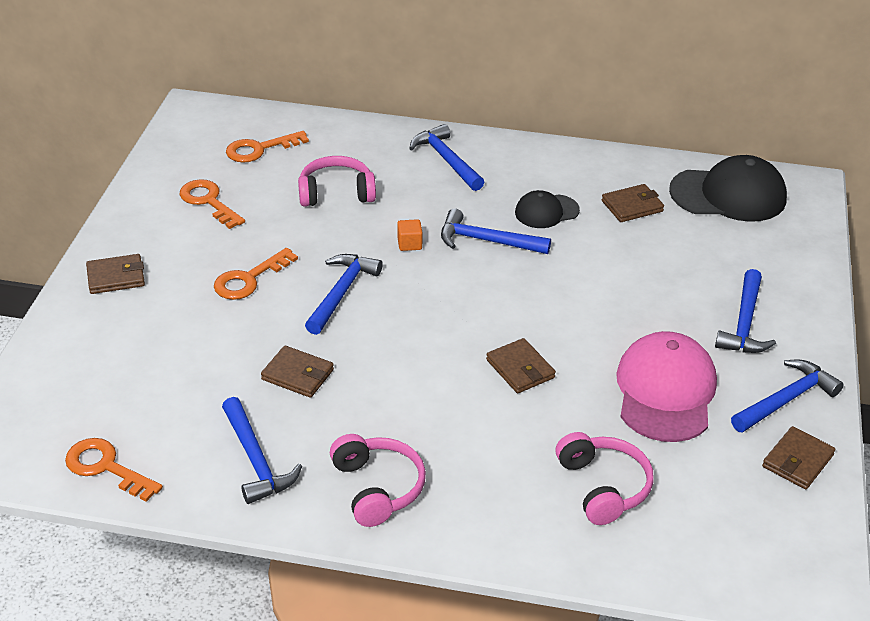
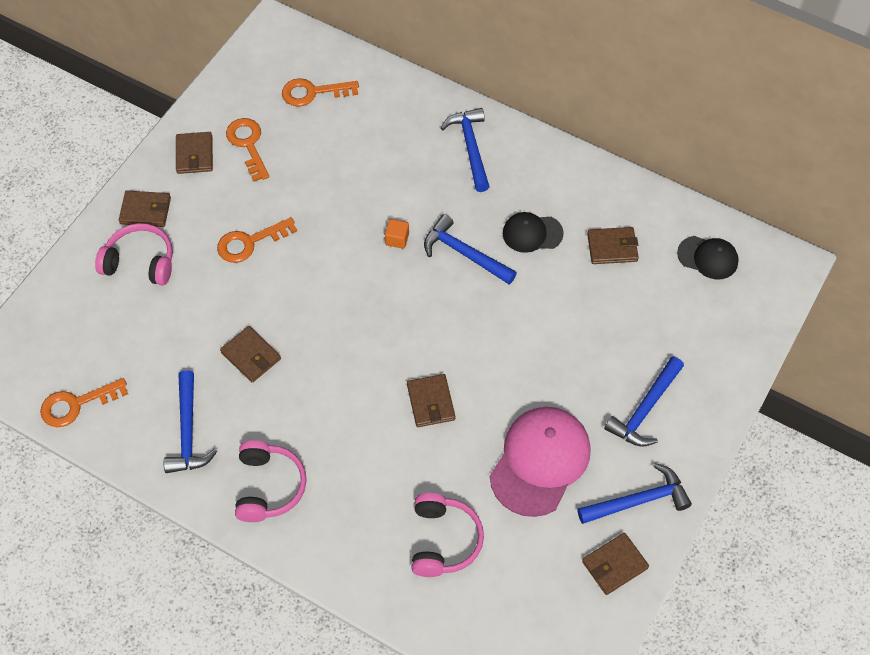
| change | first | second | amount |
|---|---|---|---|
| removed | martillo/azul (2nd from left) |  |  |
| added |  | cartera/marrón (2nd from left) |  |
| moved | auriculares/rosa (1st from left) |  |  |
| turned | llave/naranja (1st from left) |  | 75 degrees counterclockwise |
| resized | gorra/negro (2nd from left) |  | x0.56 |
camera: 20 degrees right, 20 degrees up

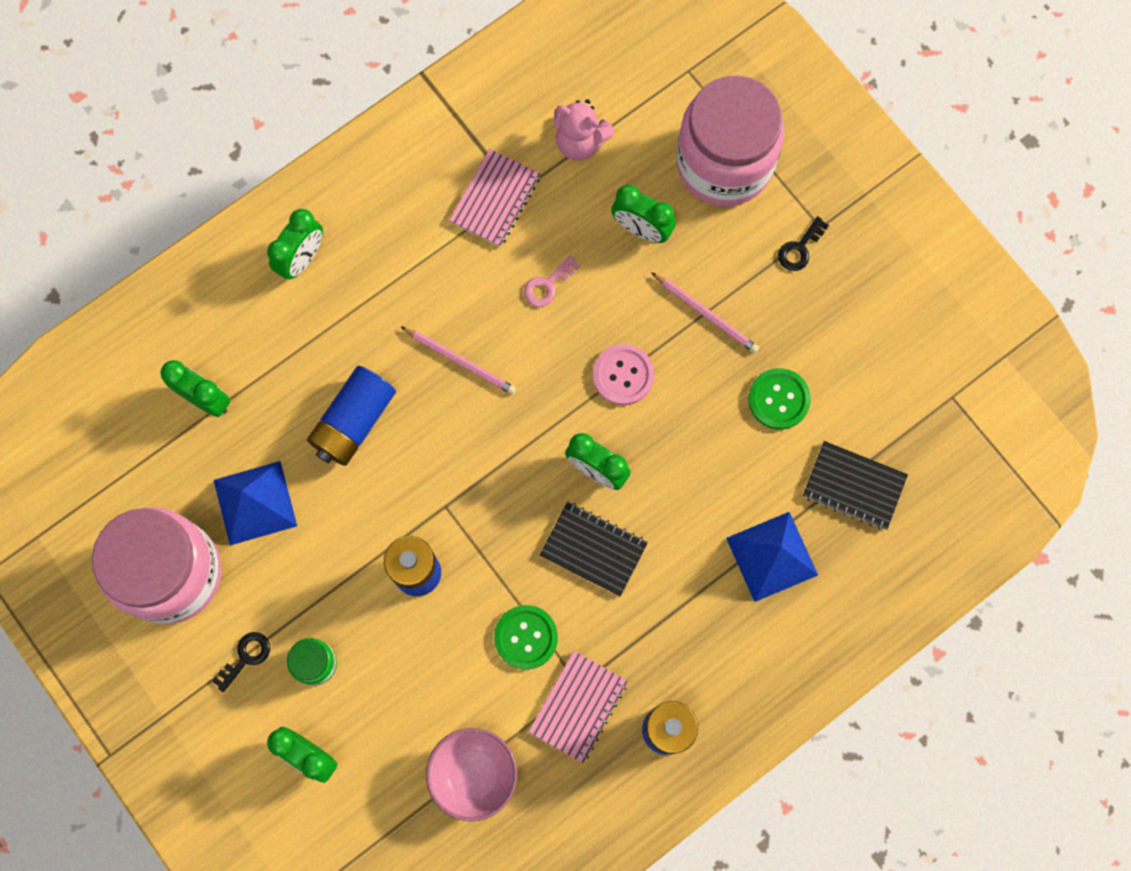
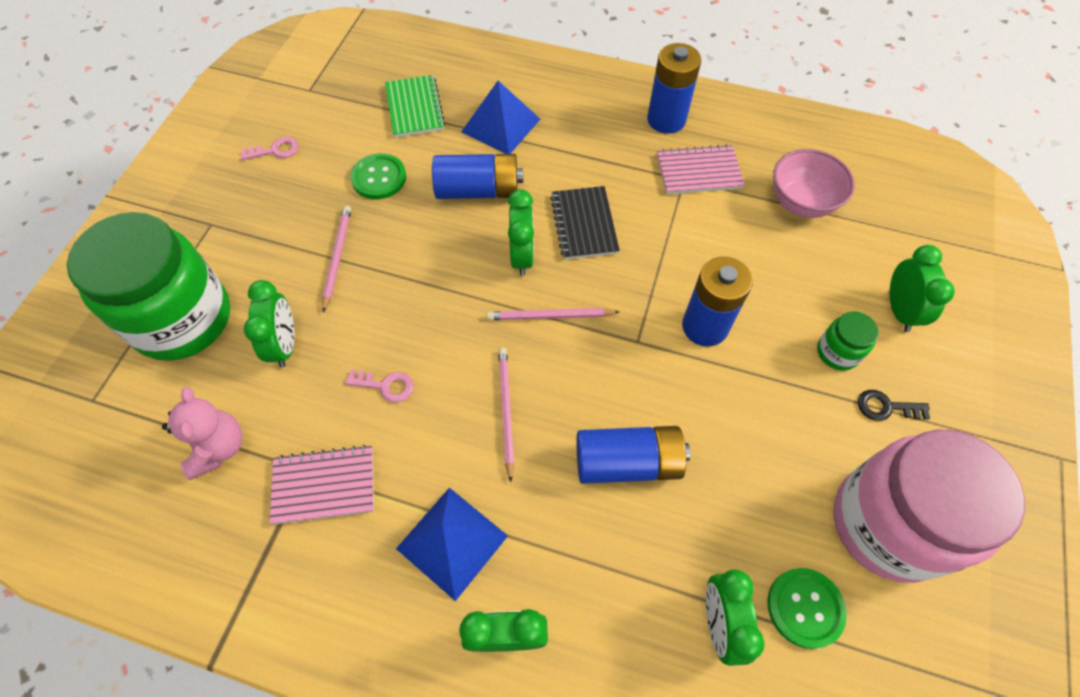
| change | first | second | amount |
|---|---|---|---|
| removed | botón/rosa |  |  |
| removed | llave/negro (2nd from left) |  |  |
| added |  | llave/rosa (1st from left) |  |
| added |  | pila/azul (1st from left) |  |
| added |  | lápiz/rosa (3rd from left) |  |
| moved | pirámide/azul (1st from left) |  |  |
| moved | botón/verde (1st from left in the first image) | botón/verde (2nd from left) |  |
| recoloured | tarro/rosa (2nd from left) | tarro/verde (1st from left) |  |
| recoloured | cuaderno/negro (2nd from left) | cuaderno/verde |  |
camera: 125 degrees left, 15 degrees down

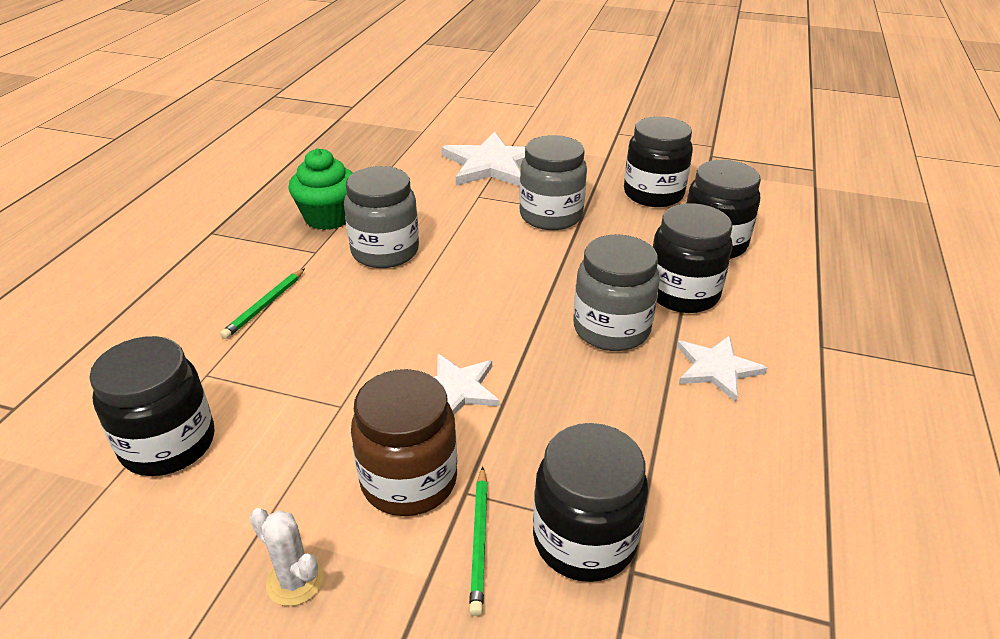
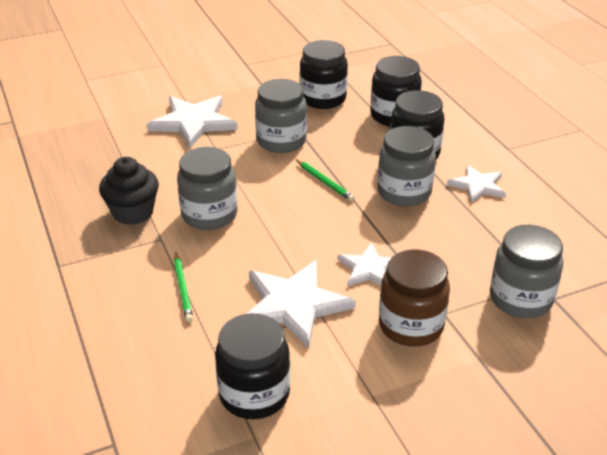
| change | first | second | amount |
|---|---|---|---|
| removed | cactus/blanco |  |  |
| added |  | estrella/blanco (2nd from left) |  |
| moved | lápiz/verde (2nd from left) |  |  |
| recoloured | magdalena/verde | magdalena/negro |  |
| recoloured | tarro/negro (2nd from left) | tarro/gris (4th from left) |  |
camera: 40 degrees left, 0 degrees up

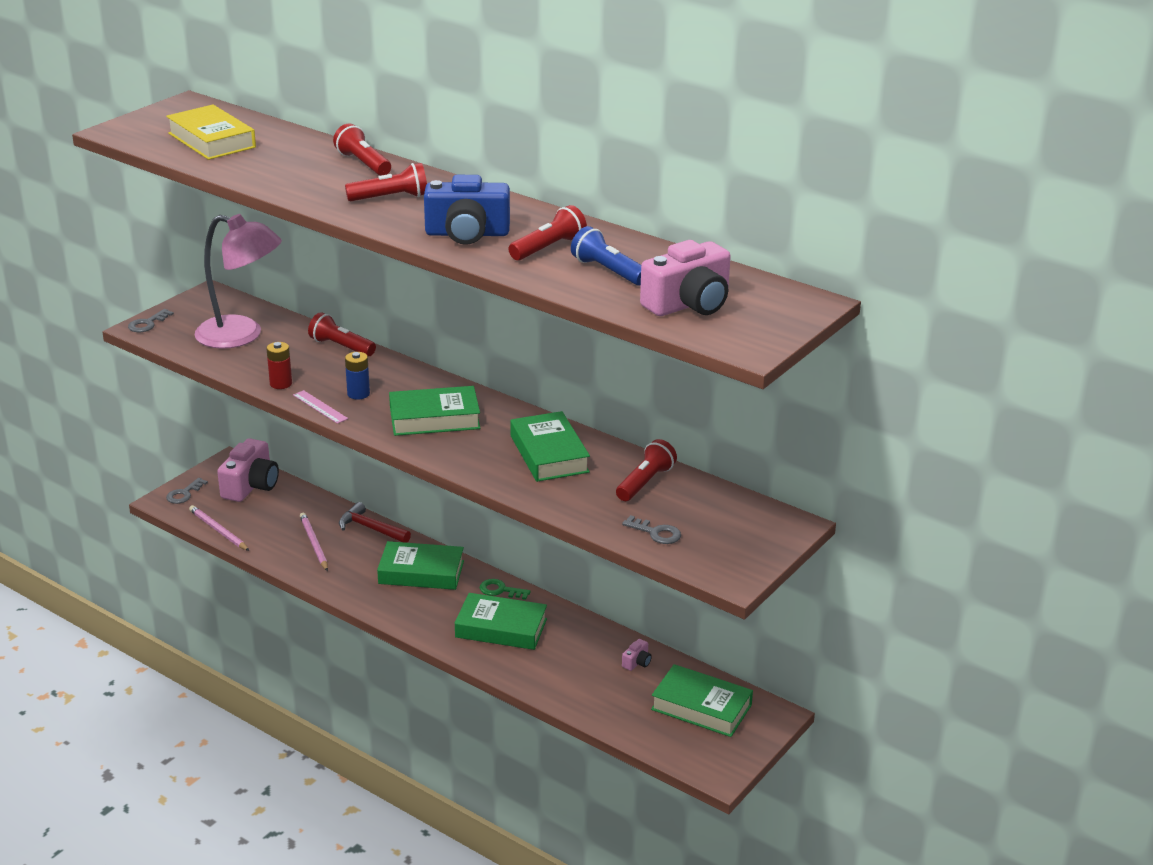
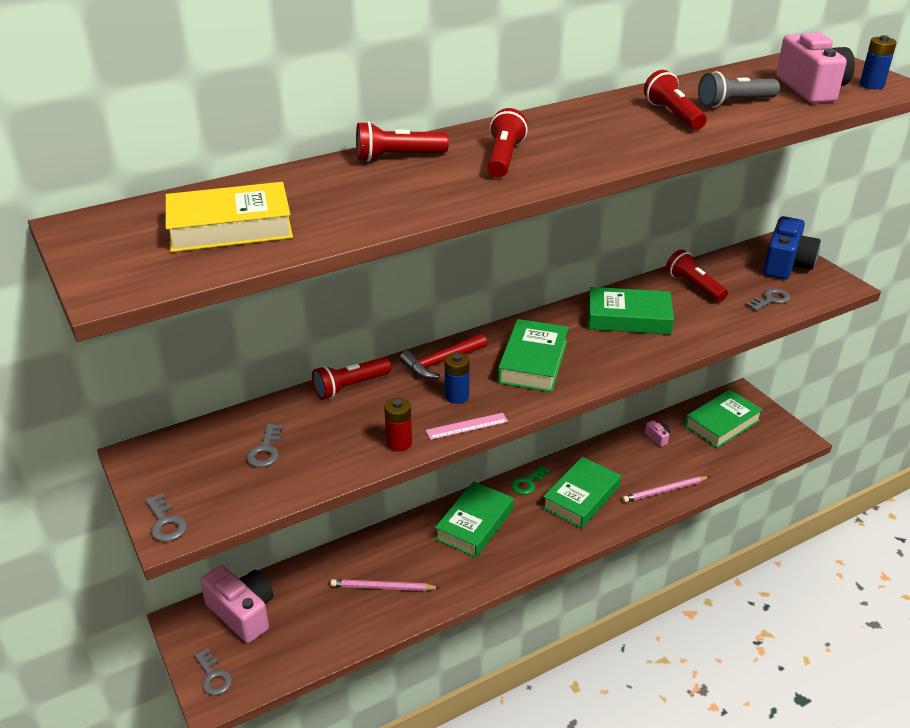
| change | first | second | amount |
|---|---|---|---|
| added |  | pila/azul (2nd from left) |  |
| moved | lápiz/rosa (1st from left in the first image) | lápiz/rosa (2nd from left) |  |
| moved | martillo/rojo |  |  |
| moved | cámara/azul |  |  |
| replaced | lámpara/rosa | llave/gris (3rd from left) |  |
| recoloured | lámpara de mano/azul | lámpara de mano/gris |  |
camera: 65 degrees left, 5 degrees up

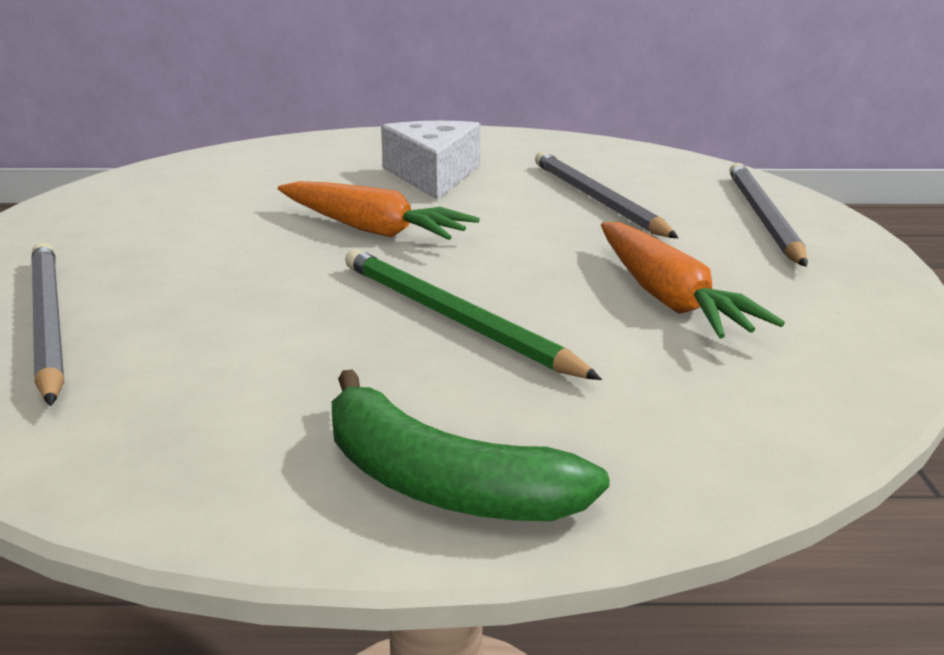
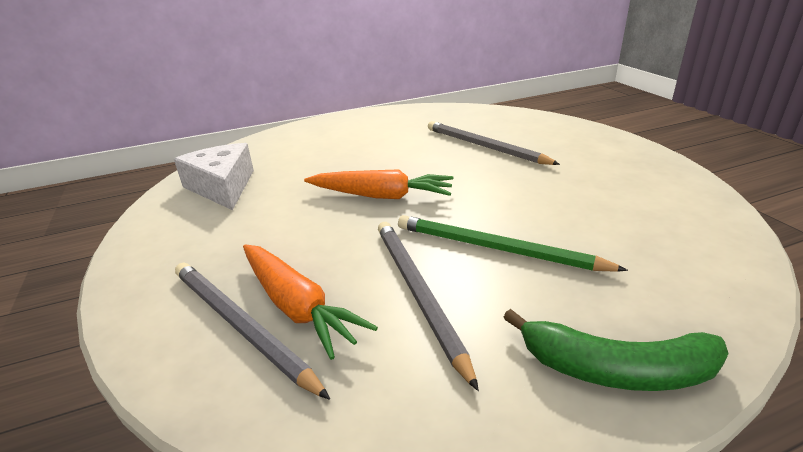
| change | first | second | amount |
|---|---|---|---|
| moved | queso/blanco |  |  |
| moved | zanahoria/naranja (2nd from left in the first image) | zanahoria/naranja (1st from left) |  |
| moved | lápiz/gris (3rd from left in the first image) | lápiz/gris (2nd from left) |  |
camera: 20 degrees left, 5 degrees up

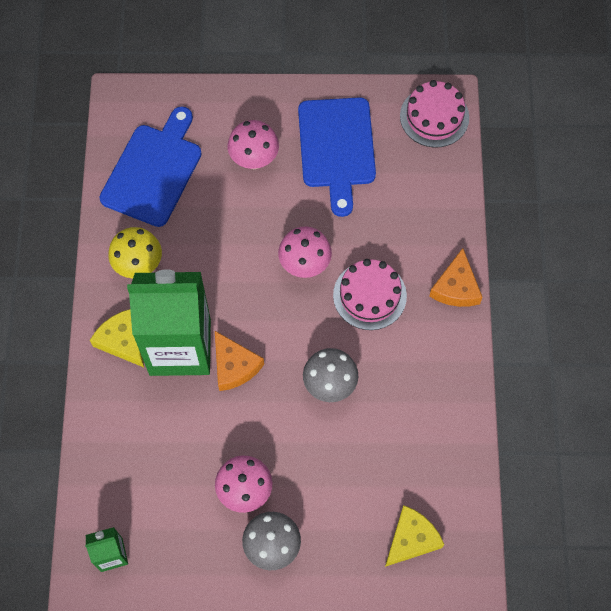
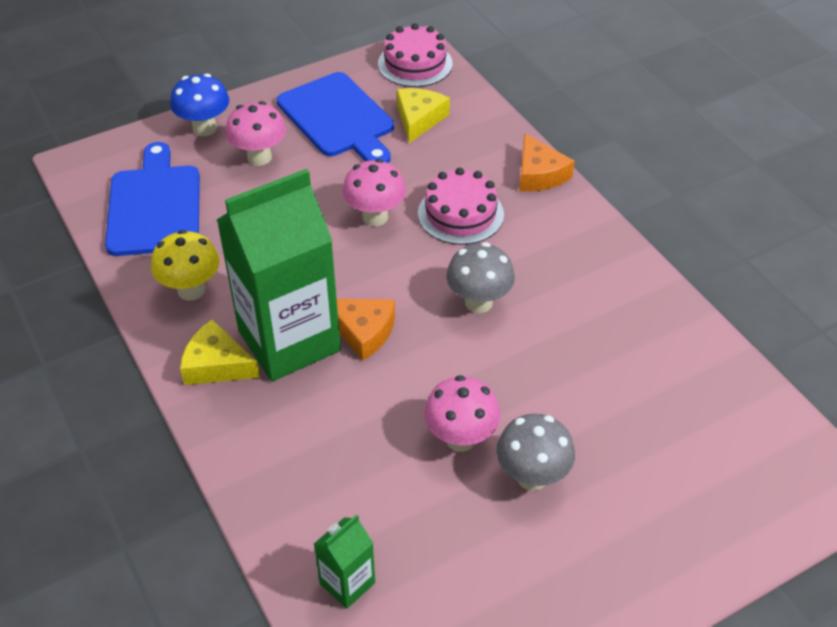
| change | first | second | amount |
|---|---|---|---|
| added |  | seta/azul |  |
| moved | queso/amarillo (2nd from left) |  |  |
camera: 30 degrees left, 20 degrees down

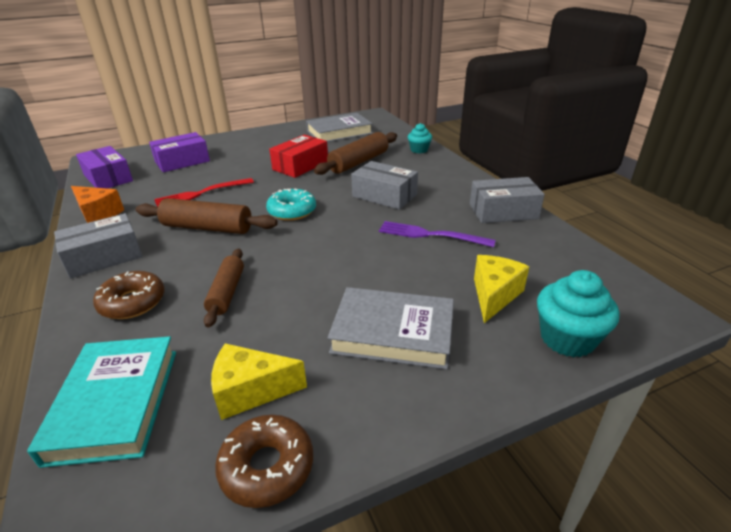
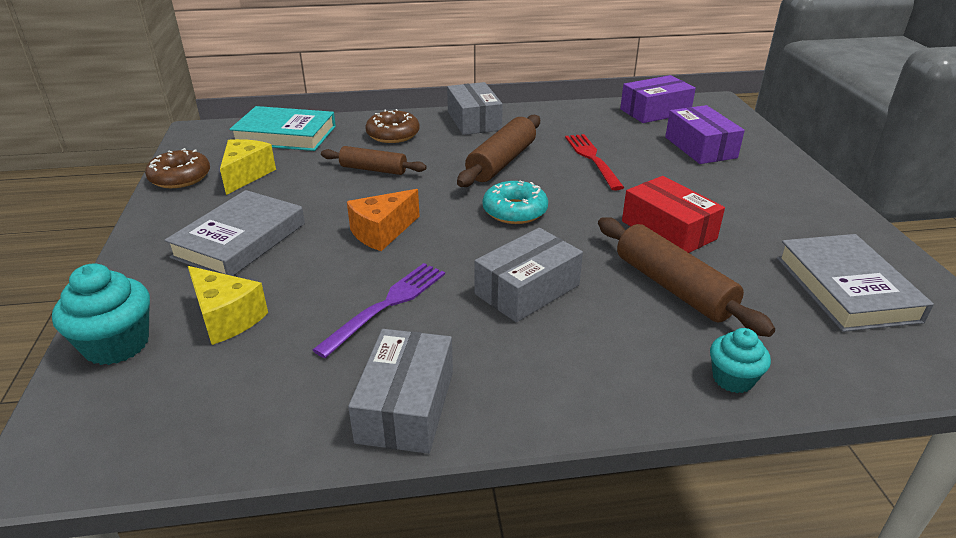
| change | first | second | amount |
|---|---|---|---|
| moved | queso/naranja |  |  |
camera: 105 degrees right, 0 degrees up

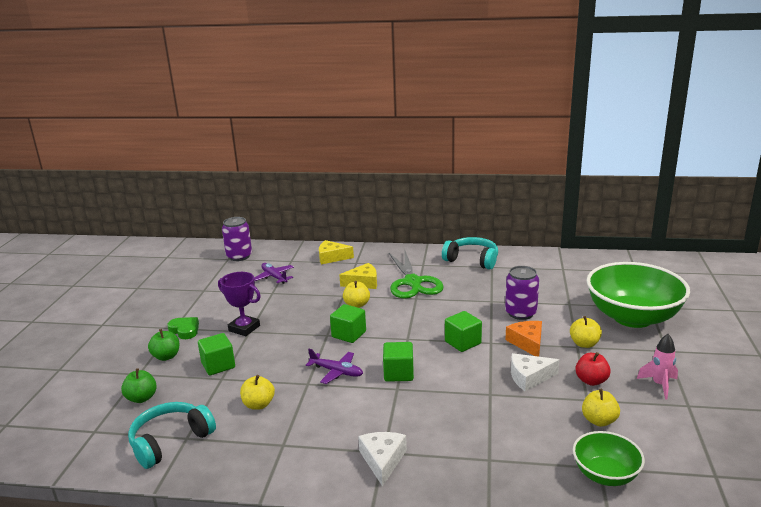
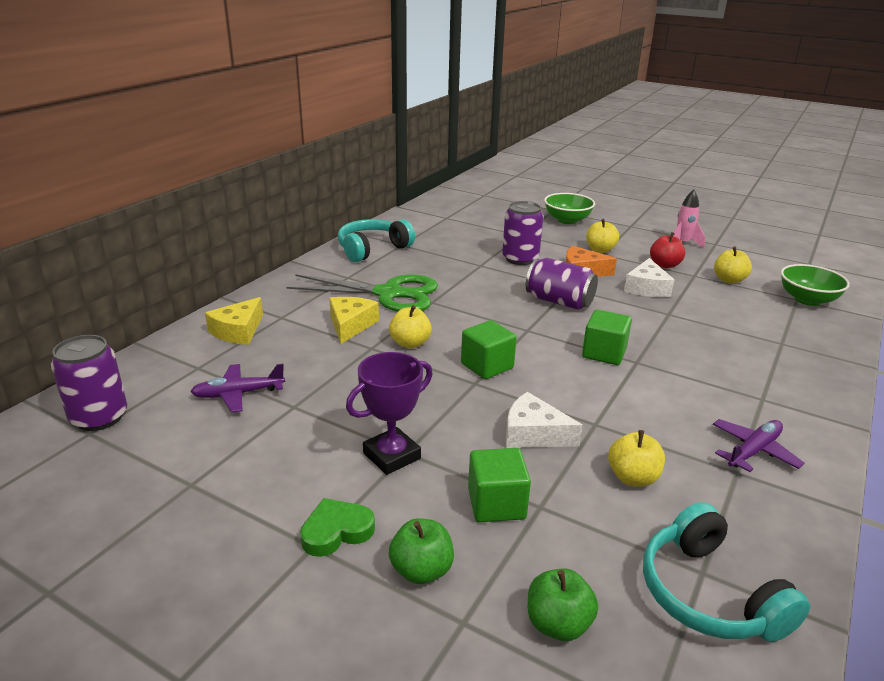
| change | first | second | amount |
|---|---|---|---|
| moved | avión/morado (2nd from left) |  |  |
| moved | queso/blanco (1st from left) |  |  |
| replaced | cubo/verde (4th from left) | lata/morado (3rd from left) |  |
| resized | cuenco/verde (2nd from left in the first image) | cuenco/verde (1st from left) | x0.51 |
camera: 70 degrees left, 5 degrees up

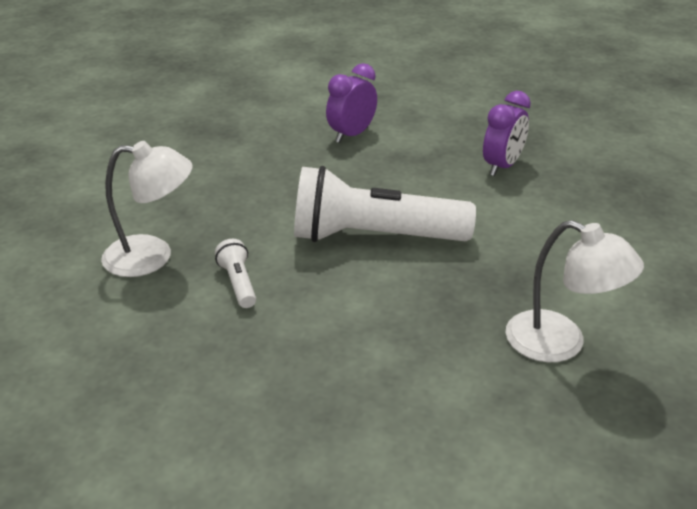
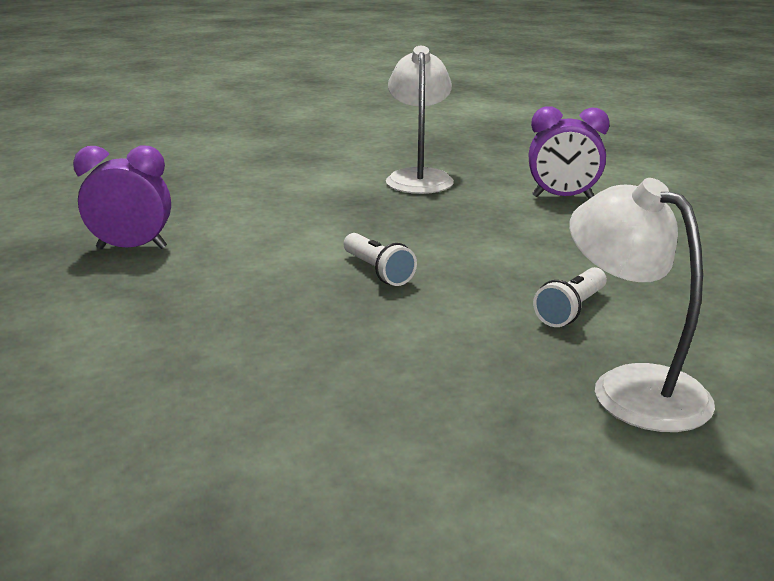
| change | first | second | amount |
|---|---|---|---|
| moved | despertador/morado (1st from left in the first image) | despertador/morado (2nd from left) |  |
| resized | lámpara de mano/blanco (2nd from left in the first image) | lámpara de mano/blanco (1st from left) | x0.42 |
camera: 125 degrees left, 10 degrees down

